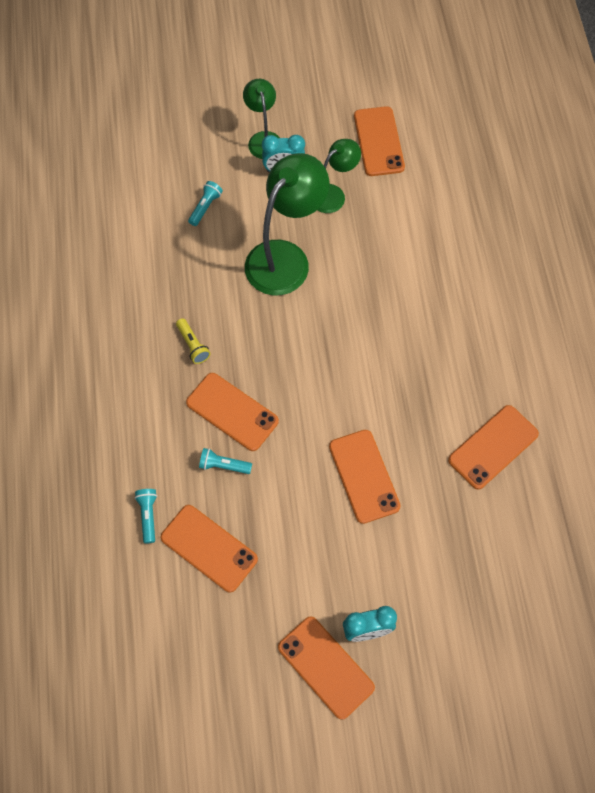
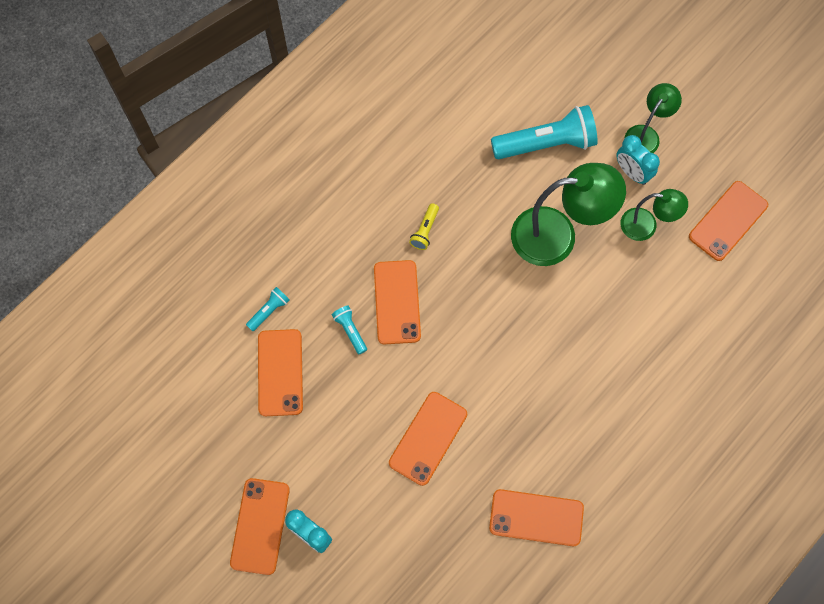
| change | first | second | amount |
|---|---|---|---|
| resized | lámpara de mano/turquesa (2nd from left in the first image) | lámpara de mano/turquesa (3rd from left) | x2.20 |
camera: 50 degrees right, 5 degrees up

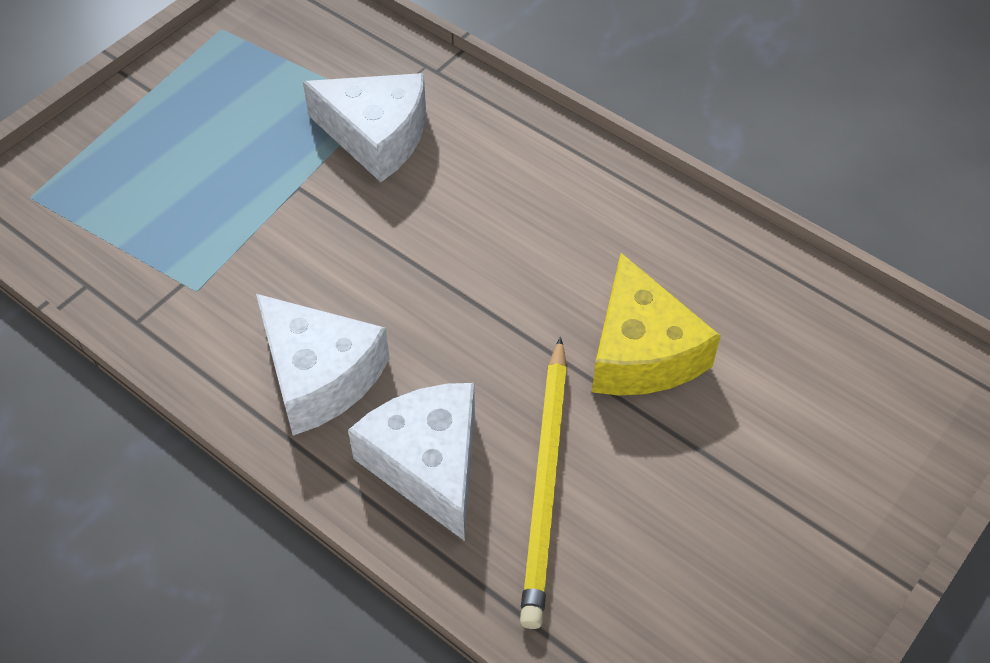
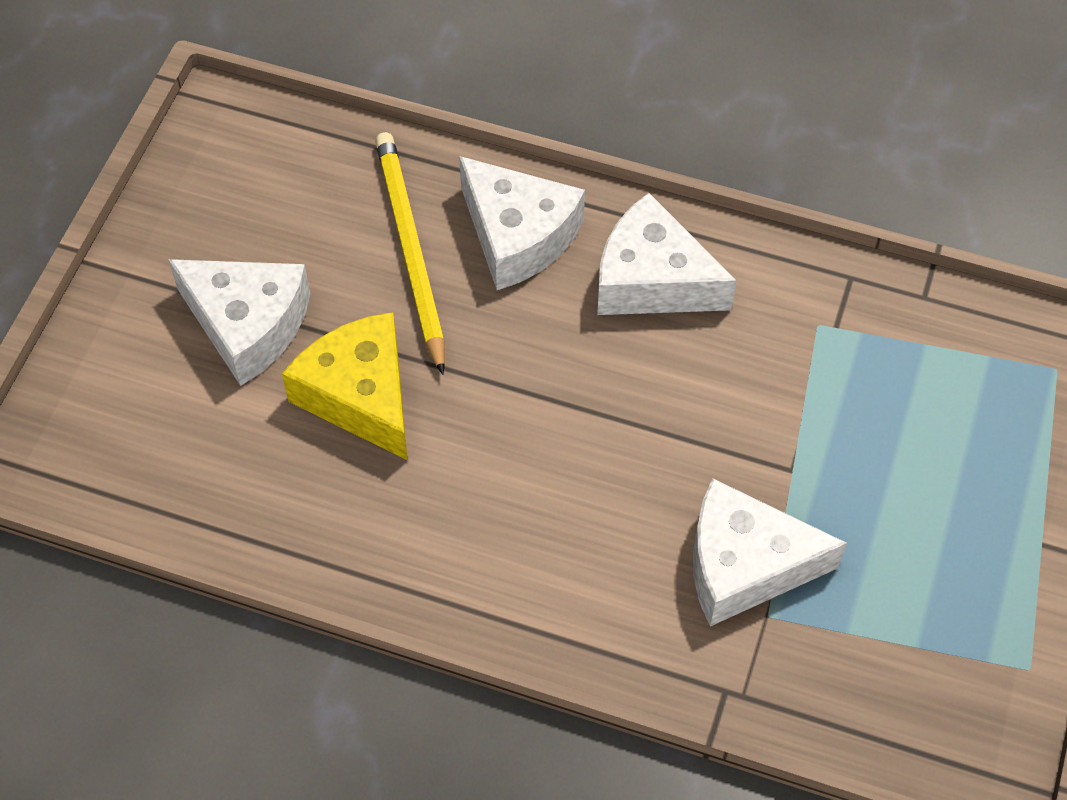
| change | first | second | amount |
|---|---|---|---|
| added |  | queso/blanco (1st from left) |  |
camera: 160 degrees right, 5 degrees up

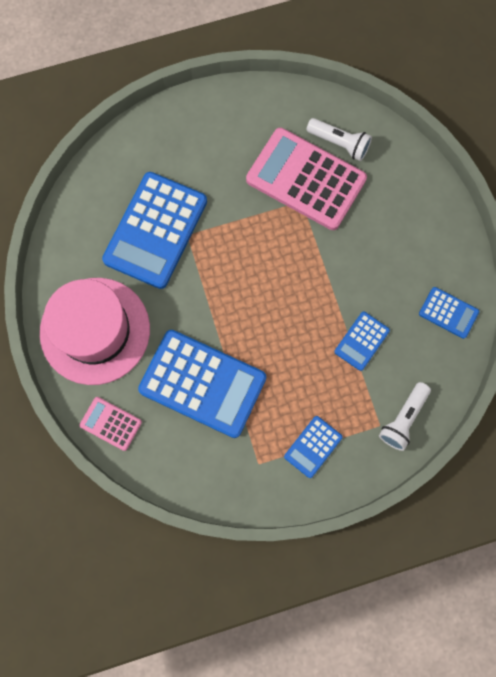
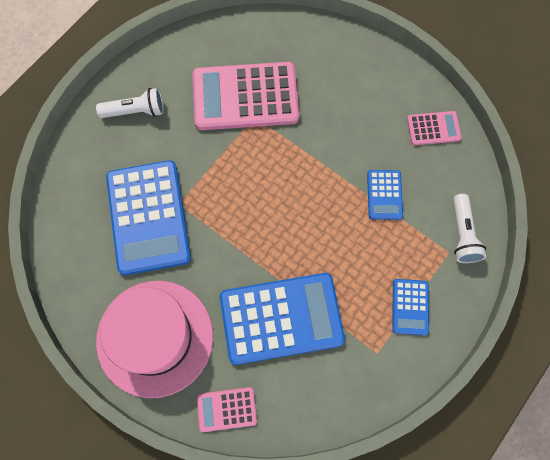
| change | first | second | amount |
|---|---|---|---|
| moved | lámpara de mano/blanco (1st from left) |  |  |
| recoloured | calculadora/azul (5th from left) | calculadora/rosa (3rd from left) |  |
camera: 35 degrees left, 5 degrees down

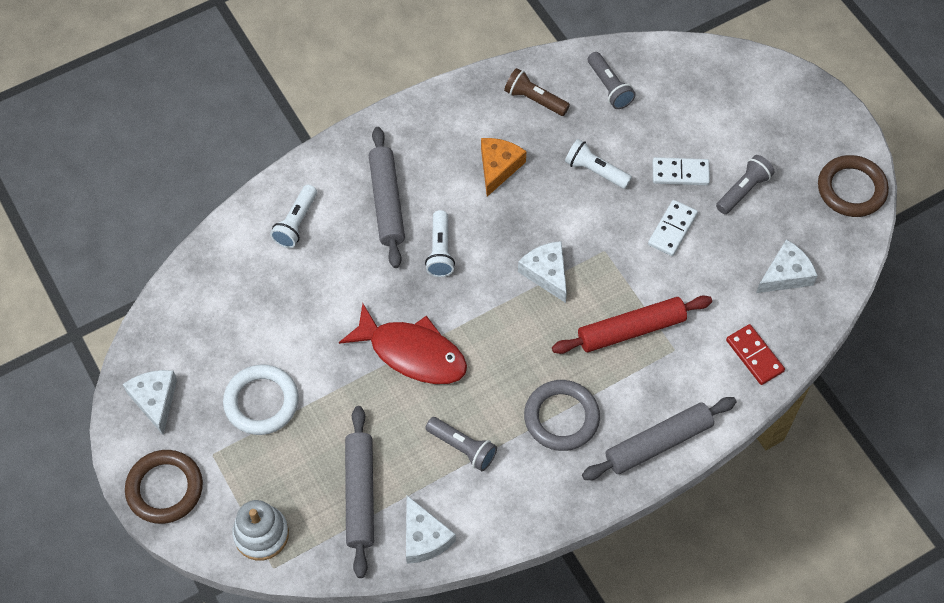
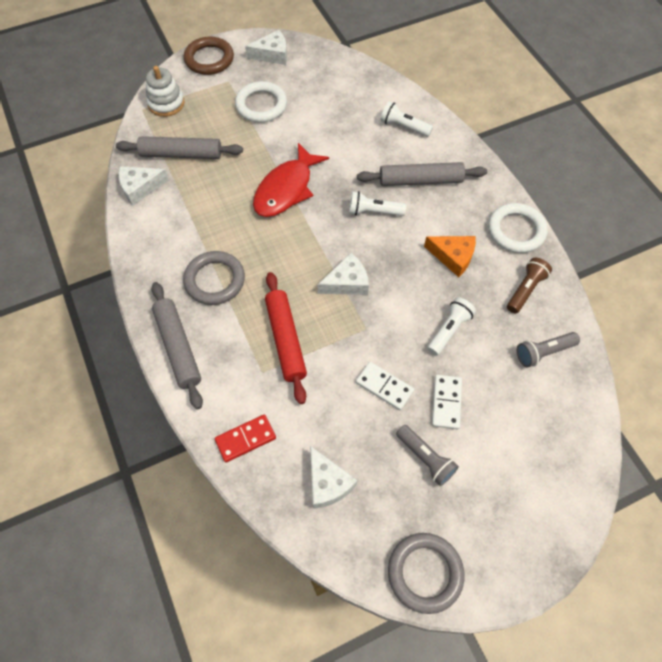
| change | first | second | amount |
|---|---|---|---|
| removed | lámpara de mano/gris (1st from left) |  |  |
| added |  | anillo/blanco (2nd from left) |  |
| recoloured | anillo/marrón (2nd from left) | anillo/gris (2nd from left) |  |
camera: 95 degrees right, 0 degrees up

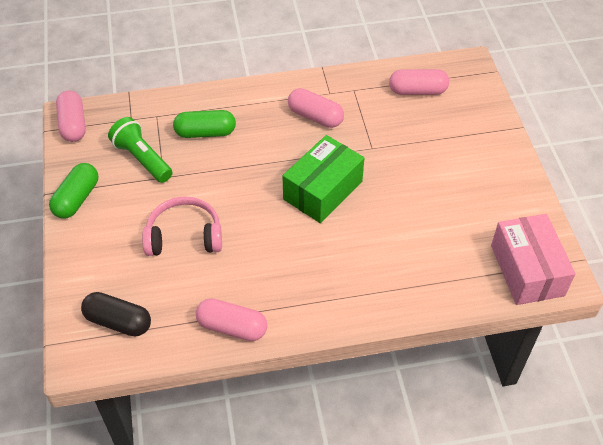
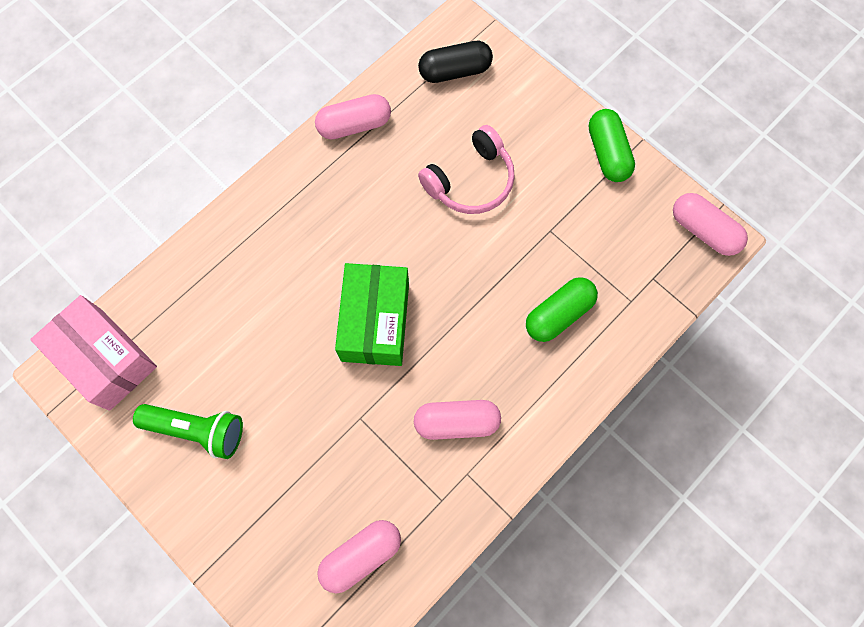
| change | first | second | amount |
|---|---|---|---|
| moved | lámpara de mano/verde |  |  |
camera: 145 degrees right, 20 degrees up

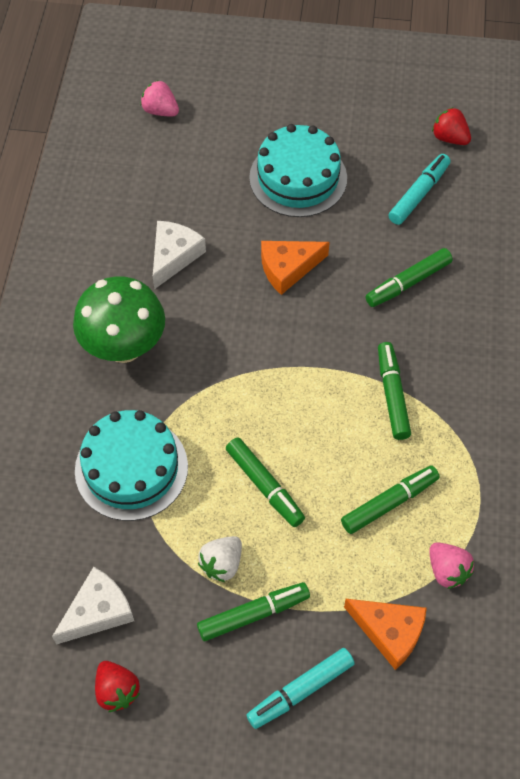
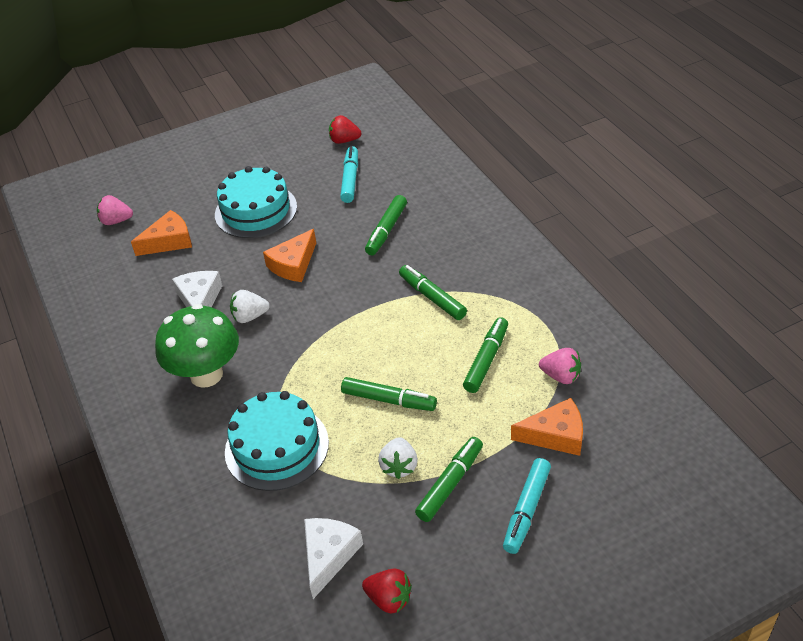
| change | first | second | amount |
|---|---|---|---|
| added |  | queso/naranja (1st from left) |  |
| added |  | fresa/blanco (1st from left) |  |
camera: 30 degrees left, 15 degrees down

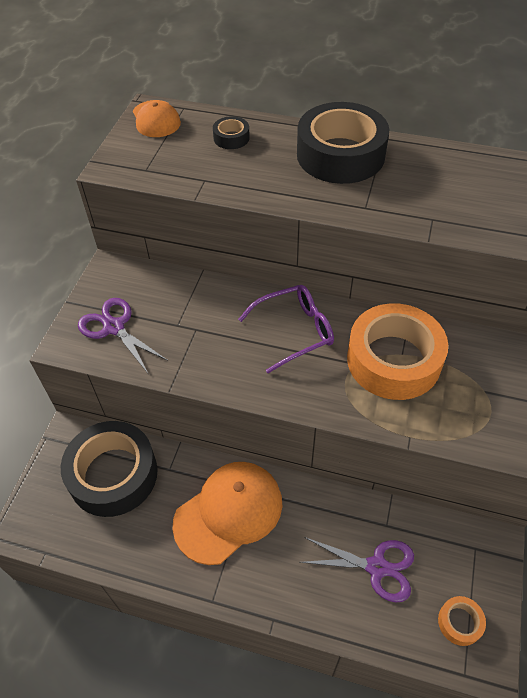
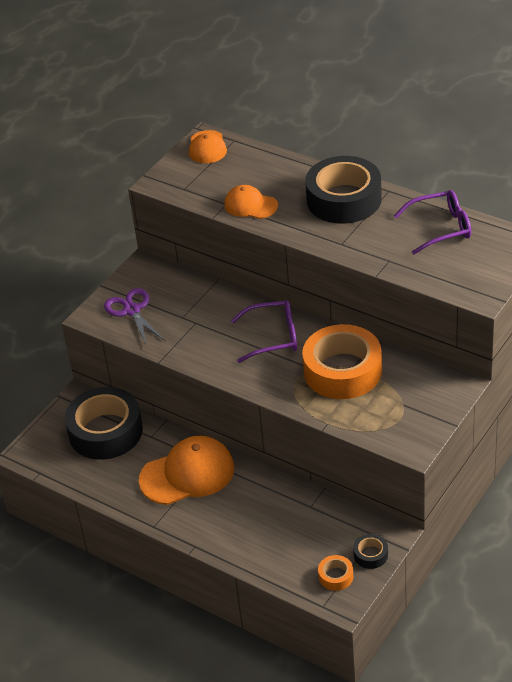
| change | first | second | amount |
|---|---|---|---|
| removed | tijeras/morado (2nd from left) |  |  |
| added |  | gorra/naranja (3rd from left) |  |
| added |  | gafas/morado (2nd from left) |  |
| moved | cinta adhesiva/negro (2nd from left in the first image) | cinta adhesiva/negro (3rd from left) |  |
camera: 20 degrees right, 10 degrees down

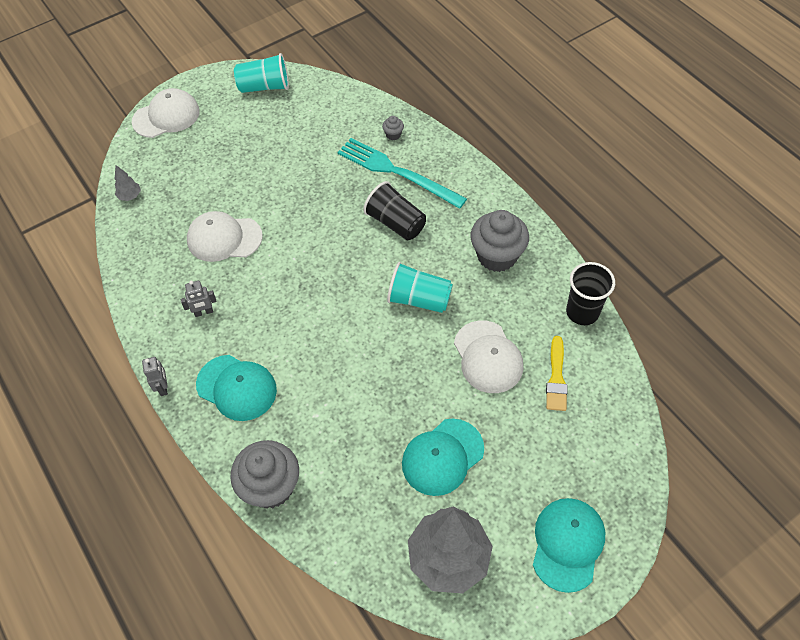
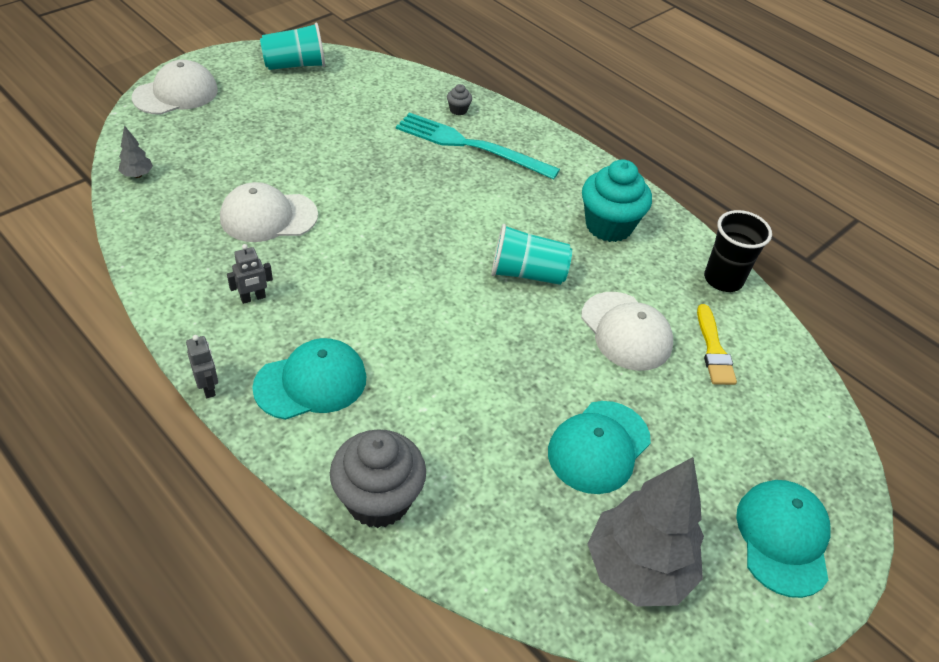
| change | first | second | amount |
|---|---|---|---|
| removed | vaso/negro (1st from left) |  |  |
| recoloured | magdalena/gris (3rd from left) | magdalena/turquesa |  |
| turned | gorra/turquesa (1st from left) |  | 45 degrees counterclockwise |
camera: 15 degrees left, 10 degrees down

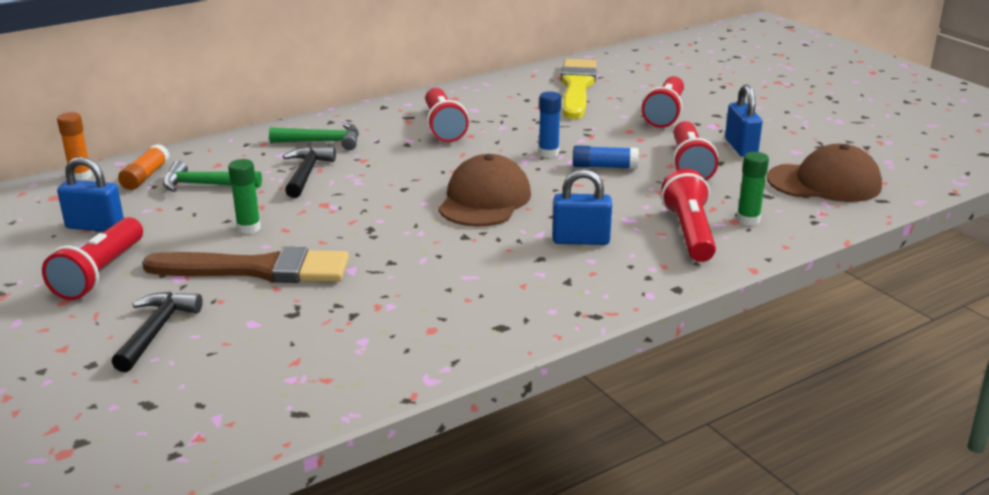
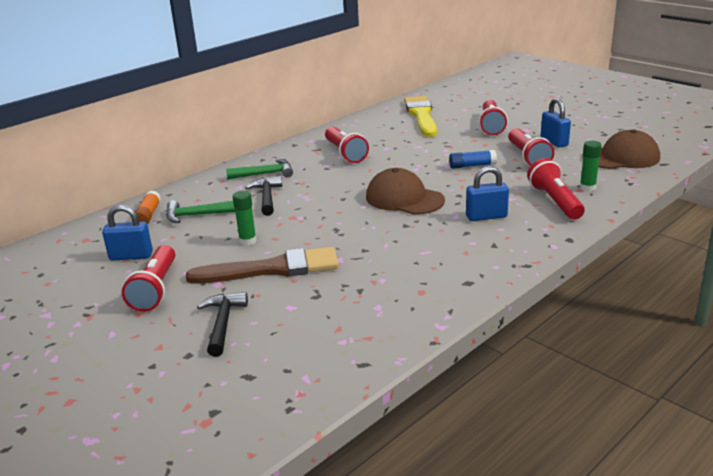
| change | first | second | amount |
|---|---|---|---|
| removed | barra de pegamento/naranja (1st from left) |  |  |
| removed | barra de pegamento/azul (1st from left) |  |  |
| turned | gorra/marrón (1st from left) |  | 60 degrees counterclockwise |
camera: 10 degrees left, 0 degrees up

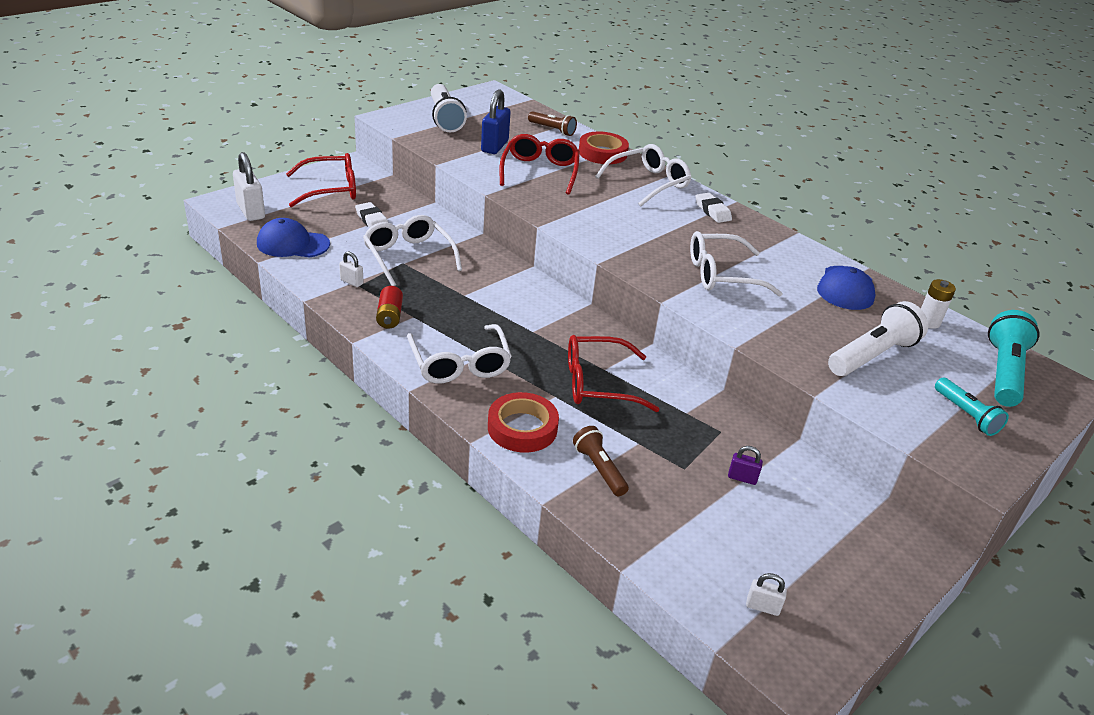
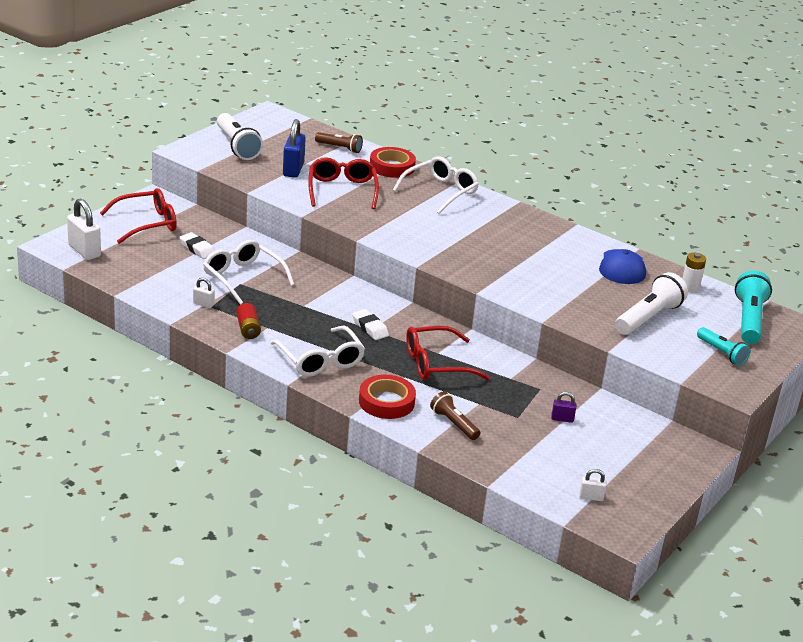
| change | first | second | amount |
|---|---|---|---|
| removed | gorra/azul (1st from left) |  |  |
| removed | gafas/blanco (4th from left) |  |  |
| moved | goma de borrar/blanco (2nd from left) |  |  |
camera: 10 degrees left, 5 degrees down

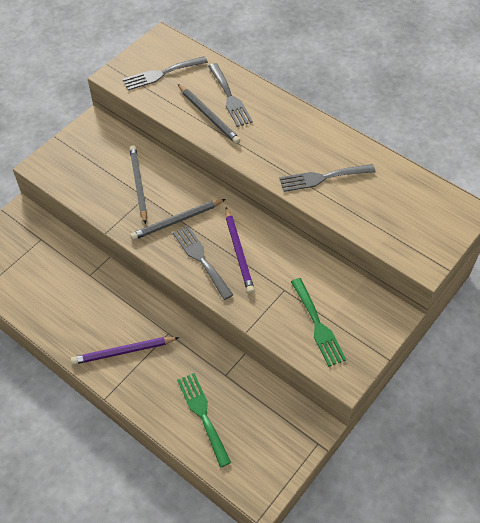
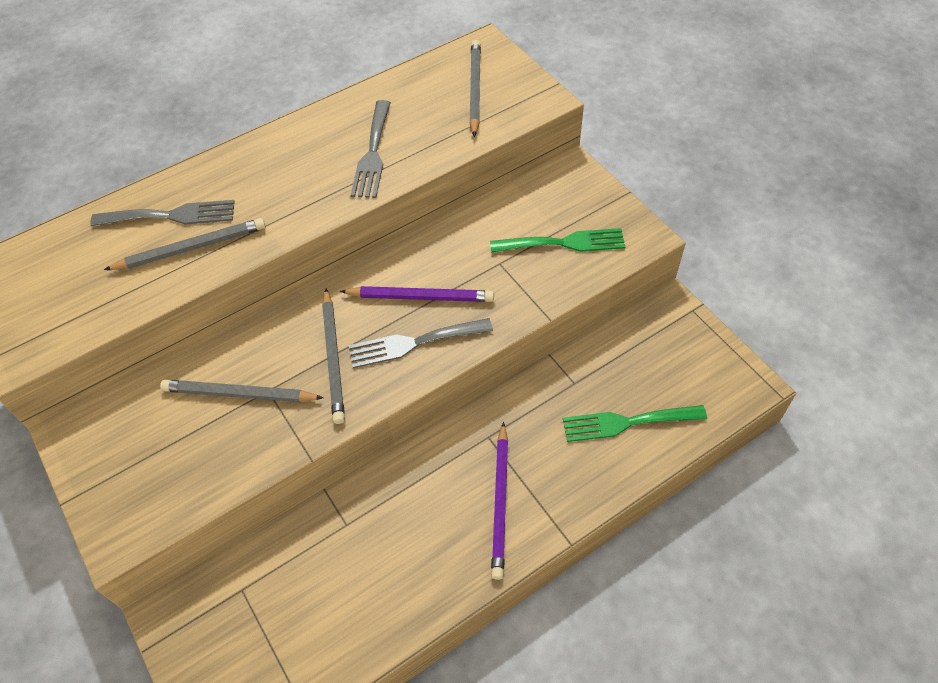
| change | first | second | amount |
|---|---|---|---|
| removed | tenedor/gris (1st from left) |  |  |
| added |  | lápiz/gris (4th from left) |  |
camera: 70 degrees left, 0 degrees up

